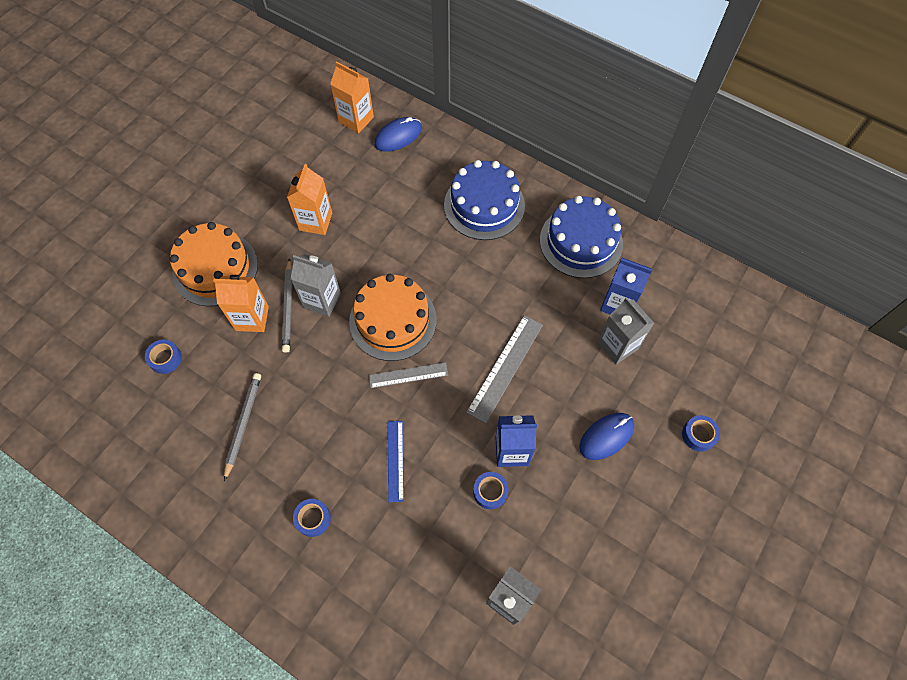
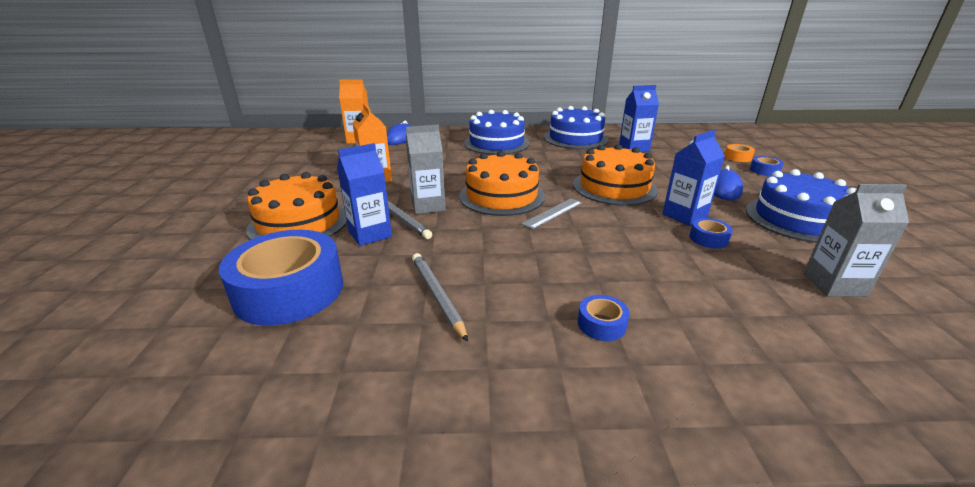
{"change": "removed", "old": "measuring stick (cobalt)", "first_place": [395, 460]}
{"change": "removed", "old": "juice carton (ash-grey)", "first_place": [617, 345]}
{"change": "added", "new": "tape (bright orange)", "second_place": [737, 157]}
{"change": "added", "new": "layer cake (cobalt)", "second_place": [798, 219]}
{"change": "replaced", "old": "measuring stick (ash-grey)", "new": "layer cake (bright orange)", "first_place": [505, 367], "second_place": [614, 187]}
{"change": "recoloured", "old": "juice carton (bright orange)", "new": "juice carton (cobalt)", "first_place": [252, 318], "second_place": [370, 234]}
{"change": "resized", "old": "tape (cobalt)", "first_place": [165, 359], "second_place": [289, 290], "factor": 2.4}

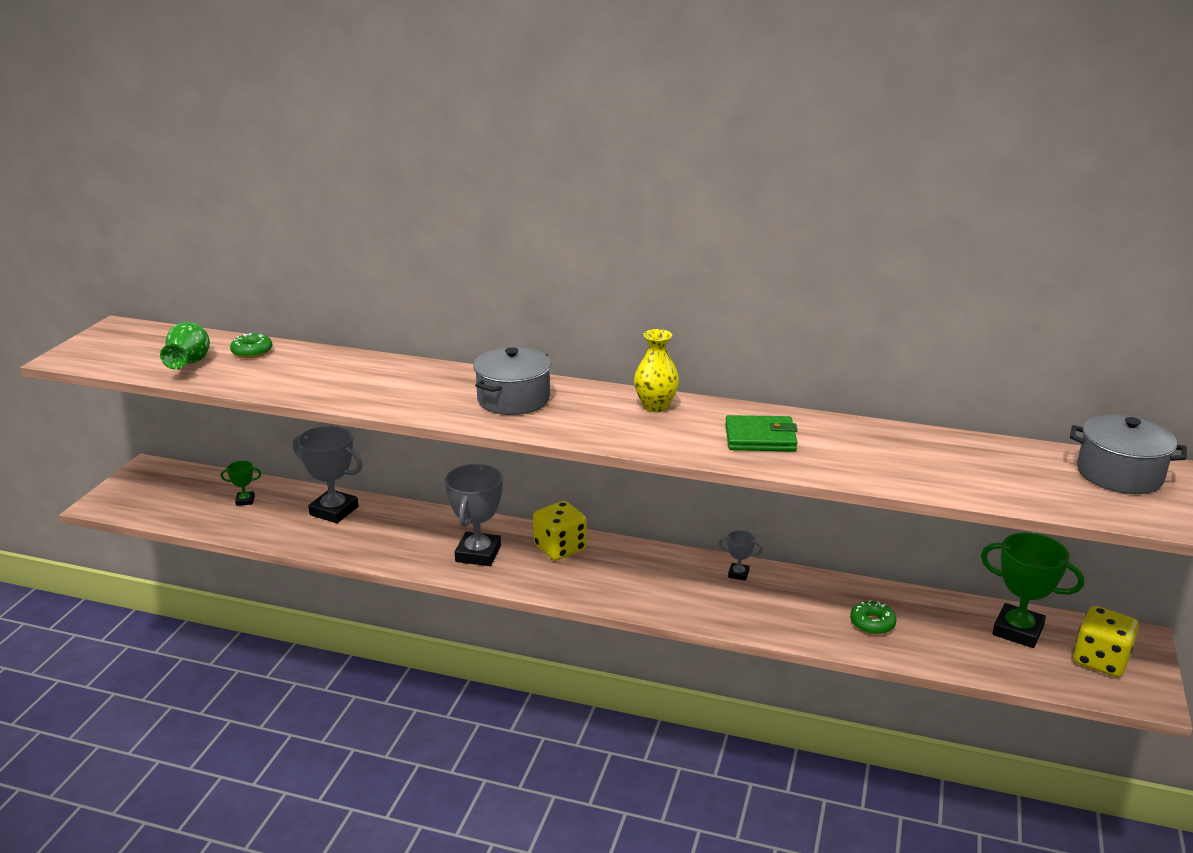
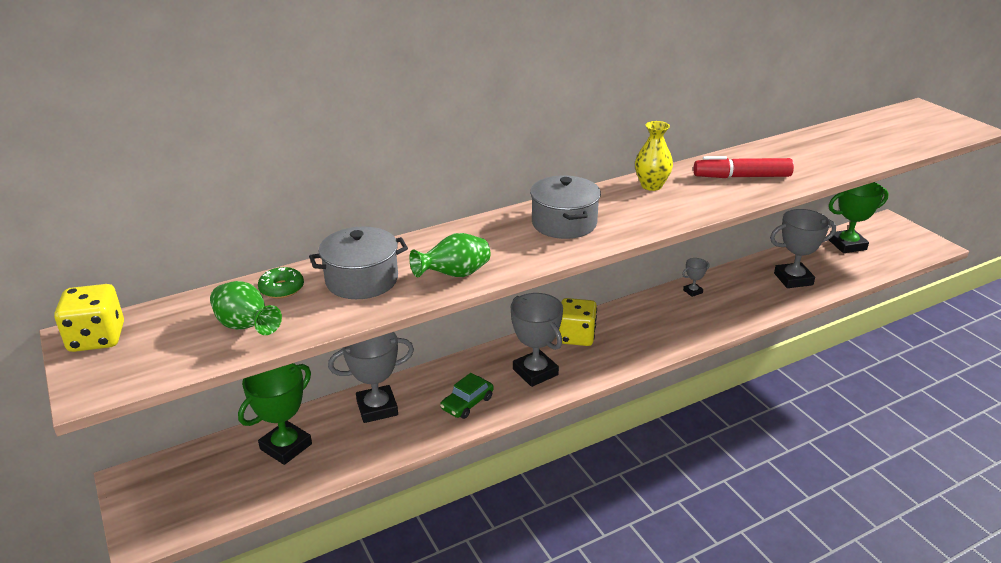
{"change": "added", "new": "vase (green)", "second_place": [454, 275]}
{"change": "added", "new": "automobile (green)", "second_place": [467, 403]}
{"change": "moved", "old": "stockpot (ash-grey)", "first_place": [1119, 474], "second_place": [362, 280]}
{"change": "moved", "old": "die (golden)", "first_place": [1100, 660], "second_place": [97, 338]}
{"change": "replaced", "old": "billfold (green)", "new": "marker pen (red)", "first_place": [760, 438], "second_place": [741, 177]}
{"change": "replaced", "old": "doughnut (green)", "new": "prize cup (ash-grey)", "first_place": [872, 623], "second_place": [793, 279]}
{"change": "resized", "old": "prize cup (green)", "first_place": [245, 500], "second_place": [286, 446], "factor": 2.08}

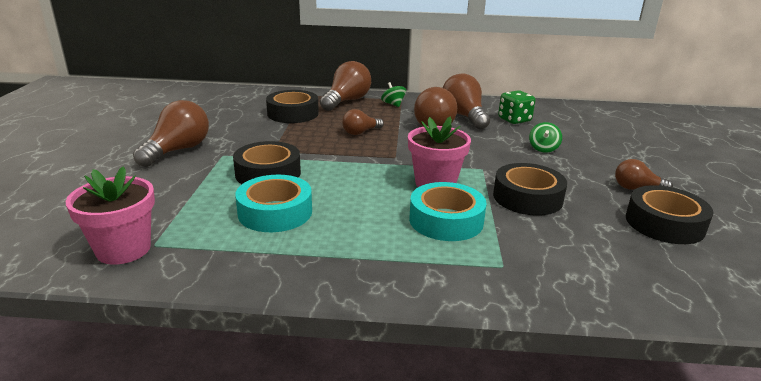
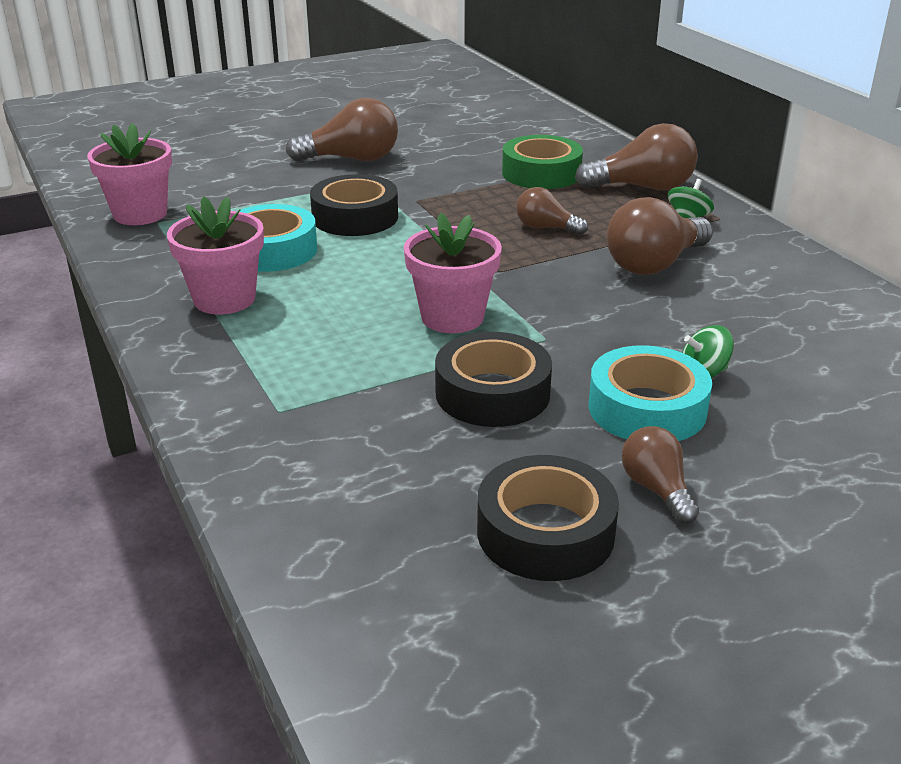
{"change": "removed", "old": "lightbulb (brown)", "first_place": [464, 116]}
{"change": "removed", "old": "die (green)", "first_place": [514, 120]}
{"change": "added", "new": "flower pot (pink)", "second_place": [224, 299]}
{"change": "moved", "old": "tape (teal)", "first_place": [446, 220], "second_place": [647, 408]}
{"change": "recoloured", "old": "tape (ebony)", "new": "tape (green)", "first_place": [293, 113], "second_place": [541, 173]}

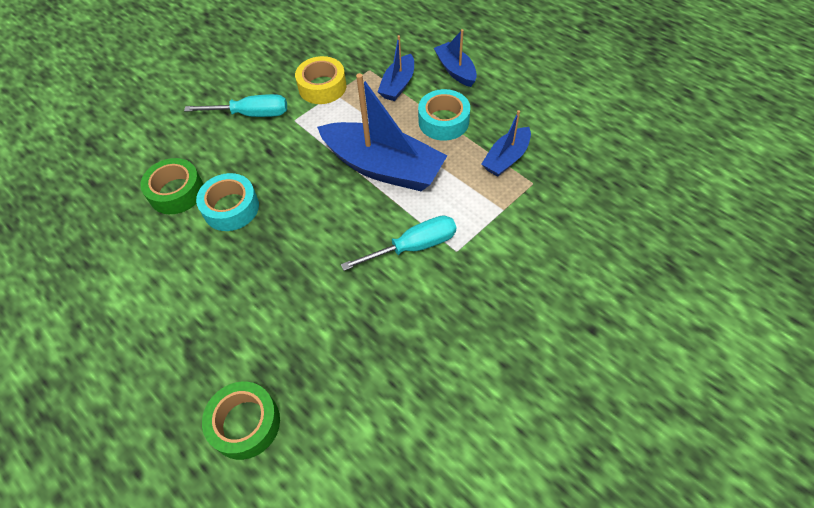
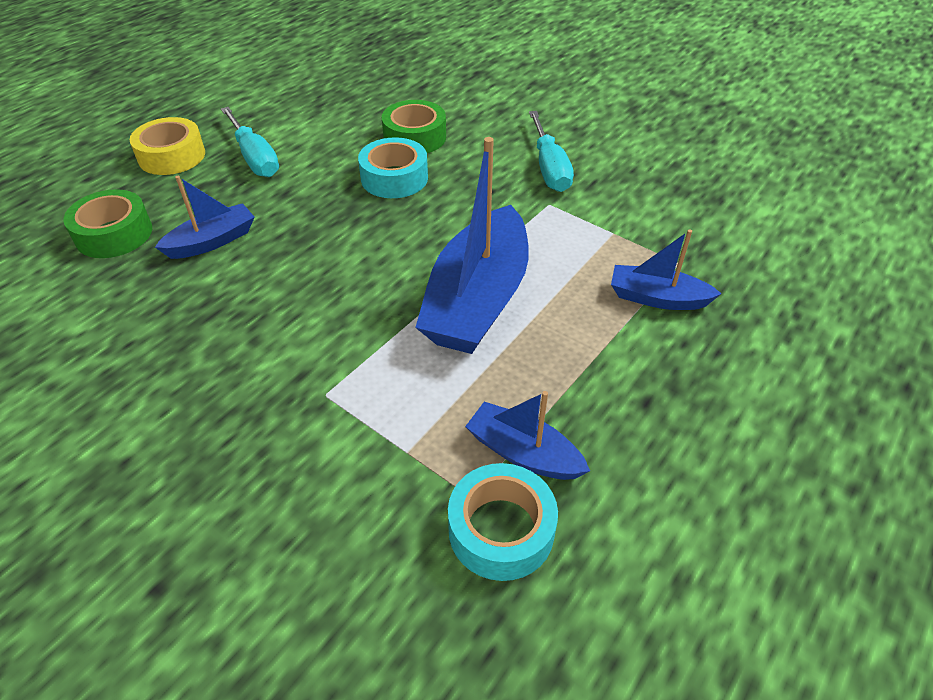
{"change": "moved", "old": "tape (golden)", "first_place": [322, 87], "second_place": [172, 156]}
{"change": "moved", "old": "screwdriver (teal)", "first_place": [414, 246], "second_place": [255, 158]}
{"change": "moved", "old": "tape (teal)", "first_place": [443, 121], "second_place": [501, 530]}
{"change": "moved", "old": "boat (cobalt)", "first_place": [455, 70], "second_place": [212, 241]}

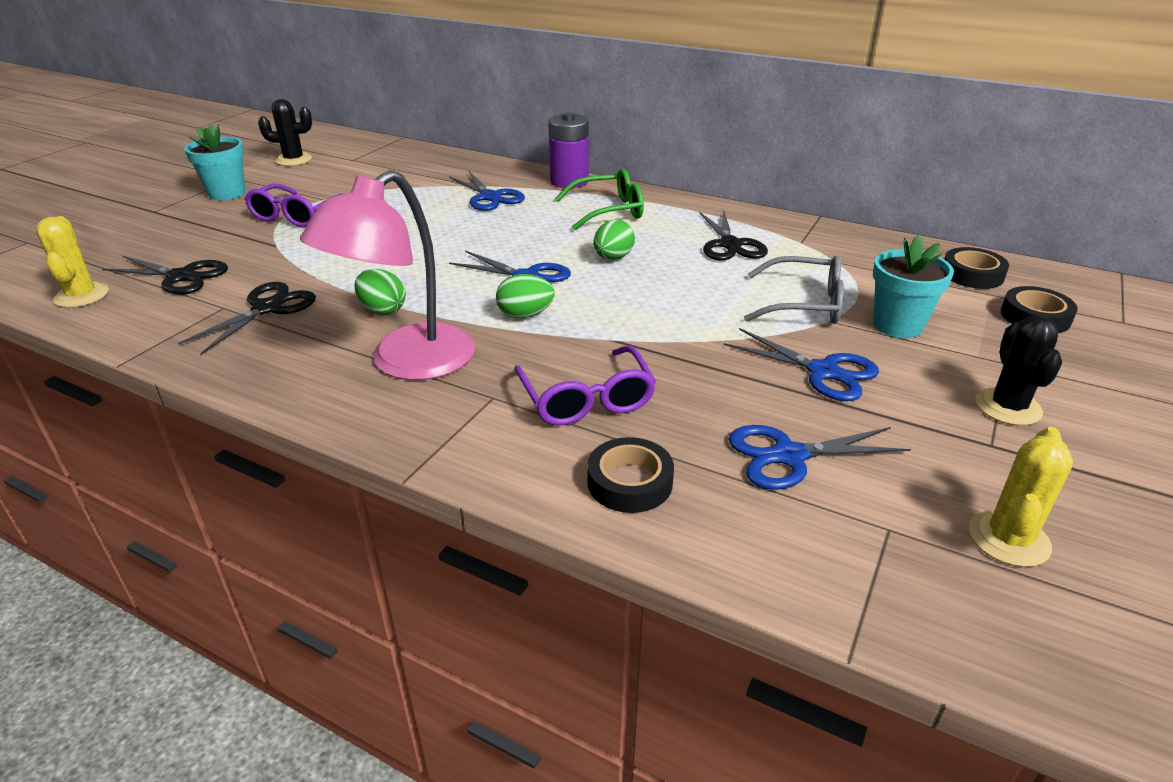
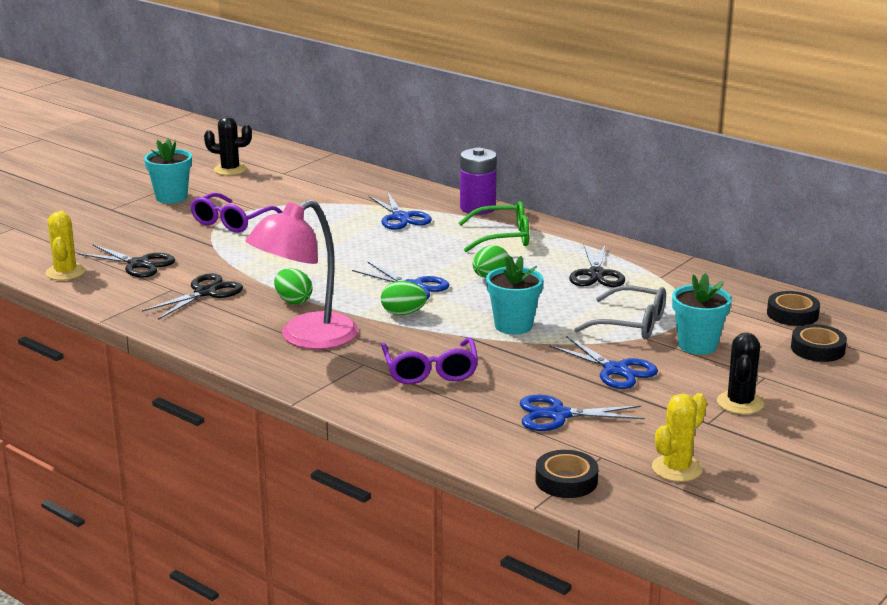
{"change": "added", "new": "flower pot (teal)", "second_place": [513, 326]}
{"change": "moved", "old": "tape (ebony)", "first_place": [630, 482], "second_place": [566, 480]}

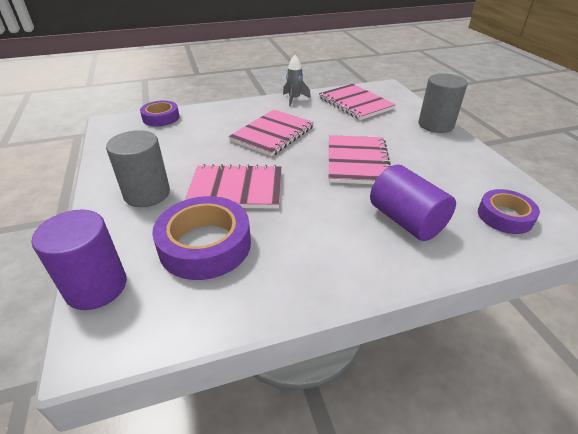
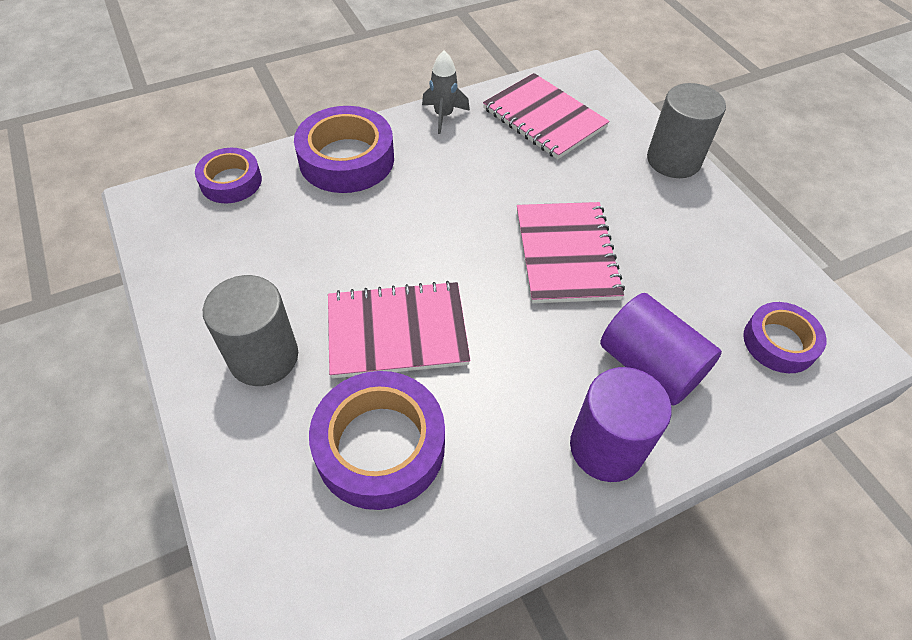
{"change": "removed", "old": "notebook (pink)", "first_place": [272, 134]}
{"change": "added", "new": "tape (violet)", "second_place": [346, 159]}
{"change": "moved", "old": "solid cylinder (violet)", "first_place": [96, 287], "second_place": [606, 447]}

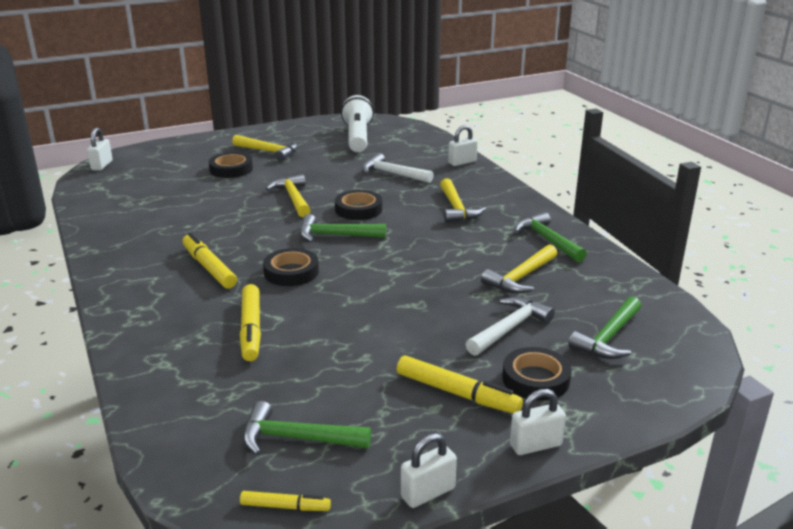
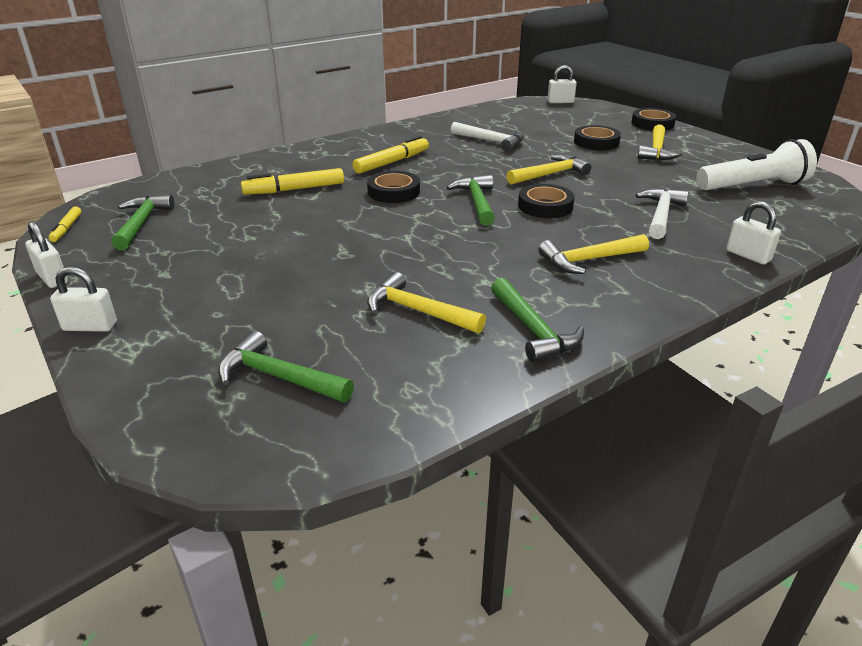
{"change": "removed", "old": "marker pen (golden)", "first_place": [457, 393]}
{"change": "moved", "old": "claw hammer (white)", "first_place": [509, 328], "second_place": [491, 141]}
{"change": "moved", "old": "tape (ebony)", "first_place": [535, 379], "second_place": [652, 124]}
{"change": "turned", "old": "small lock (white)", "first_place": [535, 445], "second_place": [90, 326], "degrees": -60}
{"change": "turned", "old": "claw hammer (green)", "first_place": [548, 240], "second_place": [532, 330], "degrees": 105}

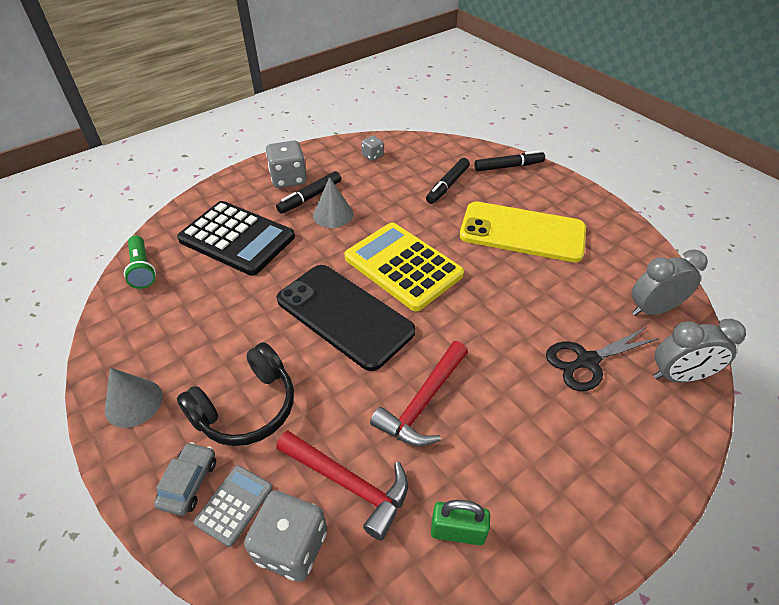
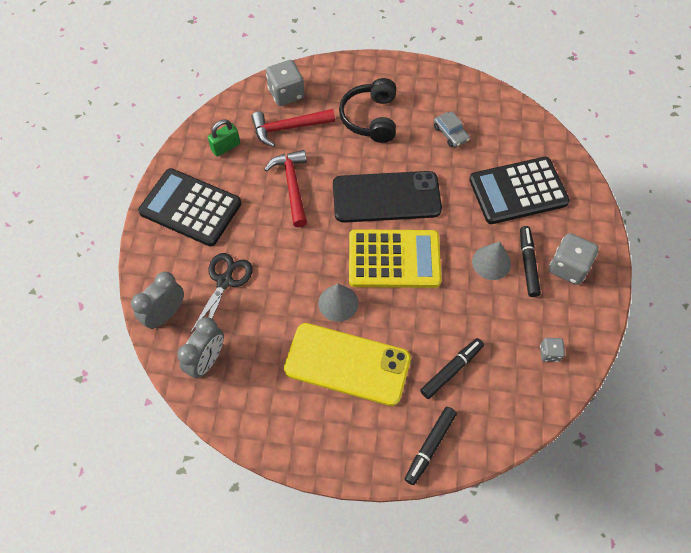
{"change": "removed", "old": "flashlight (green)", "first_place": [142, 269]}
{"change": "removed", "old": "adding machine (ash-grey)", "first_place": [234, 505]}
{"change": "added", "new": "adding machine (ebony)", "second_place": [190, 208]}
{"change": "moved", "old": "solid cone (ash-grey)", "first_place": [133, 402], "second_place": [338, 303]}
{"change": "moved", "old": "automobile (ash-grey)", "first_place": [189, 482], "second_place": [450, 133]}
{"change": "turned", "old": "marker pen (ebony)", "first_place": [447, 185], "second_place": [451, 370], "degrees": 60}
{"change": "turned", "old": "phone (golden)", "first_place": [522, 232], "second_place": [347, 364], "degrees": 45}

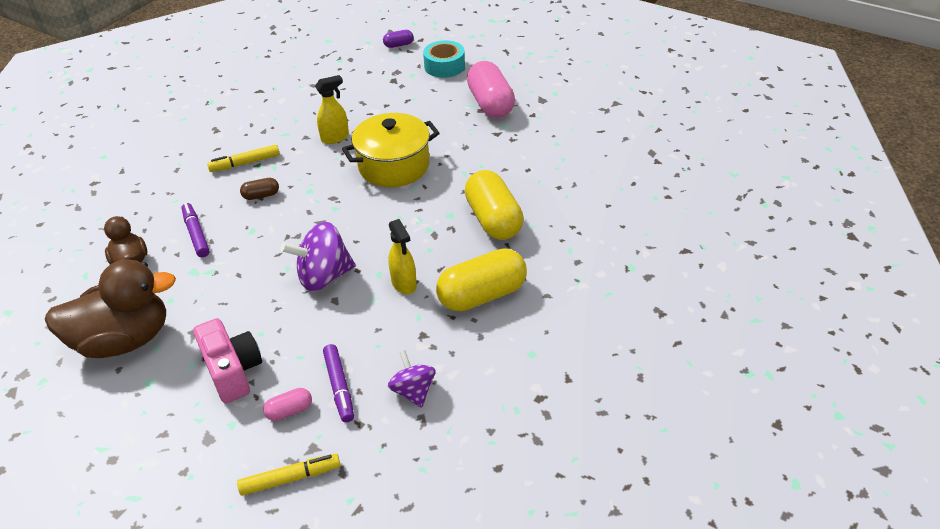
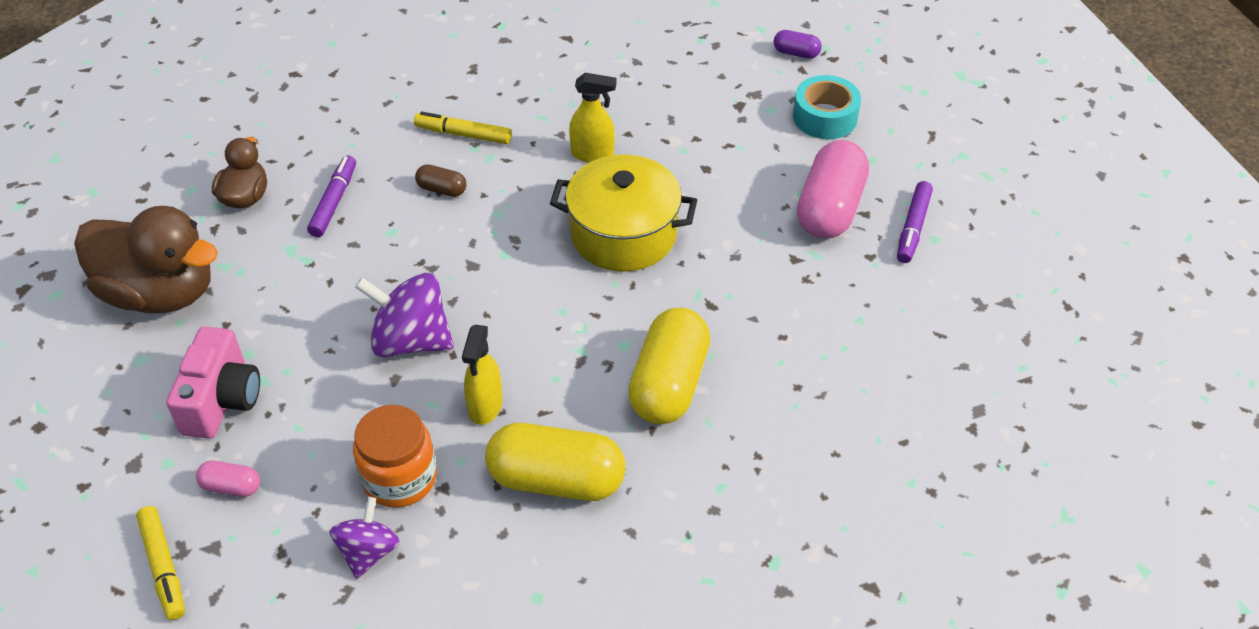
{"change": "added", "new": "jam jar (bright orange)", "second_place": [400, 478]}
{"change": "moved", "old": "marker pen (violet)", "first_place": [339, 387], "second_place": [913, 228]}
{"change": "turned", "old": "marker pen (golden)", "first_place": [290, 478], "second_place": [163, 567], "degrees": 45}

